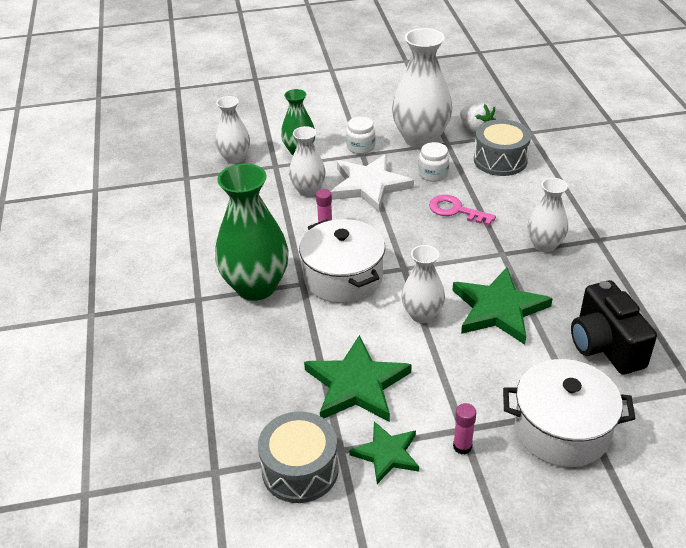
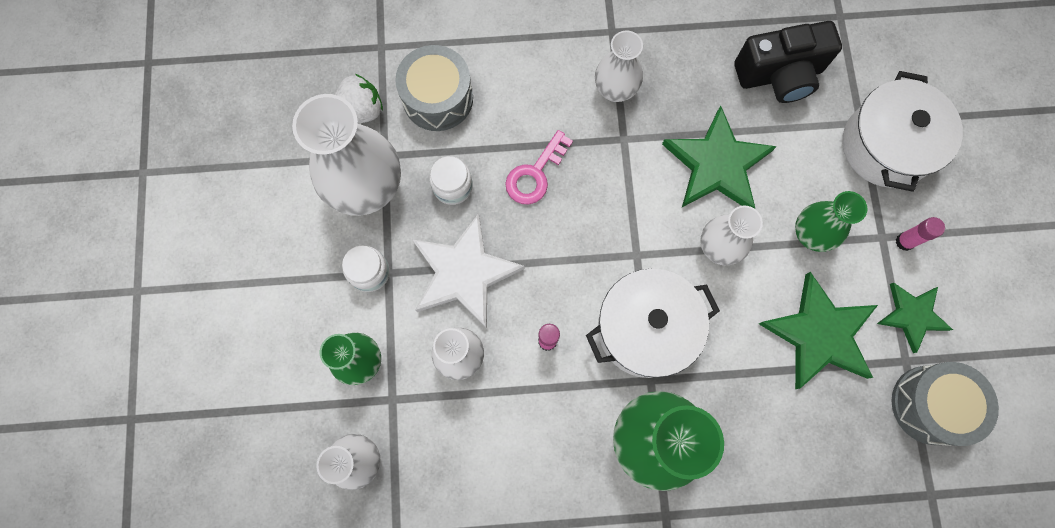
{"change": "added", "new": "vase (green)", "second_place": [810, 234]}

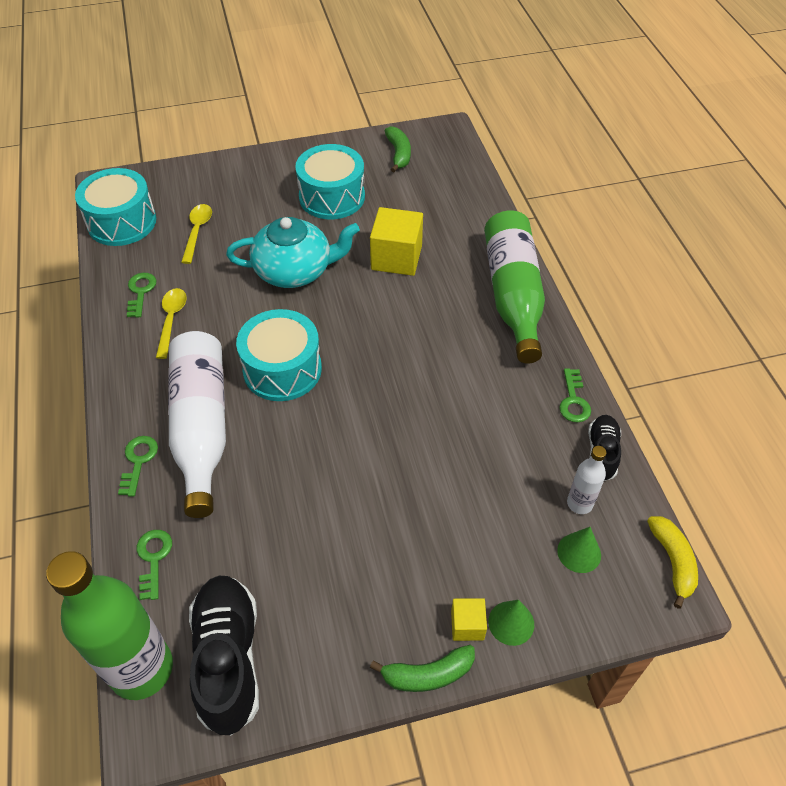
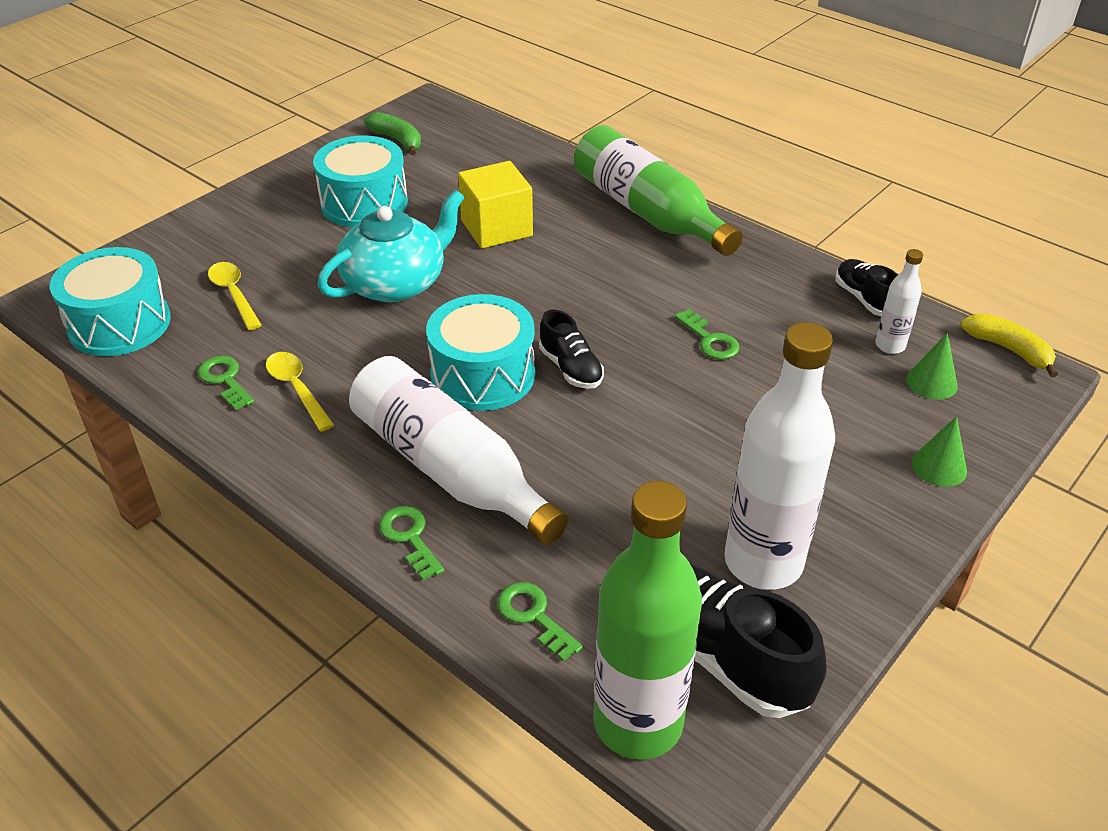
{"change": "removed", "old": "toy banana (green)", "first_place": [427, 674]}
{"change": "removed", "old": "solid cube (golden)", "first_place": [467, 625]}
{"change": "added", "new": "sneaker (ebony)", "second_place": [571, 368]}
{"change": "added", "new": "bottle (white)", "second_place": [763, 562]}
{"change": "moved", "old": "key (green)", "first_place": [573, 400], "second_place": [710, 340]}

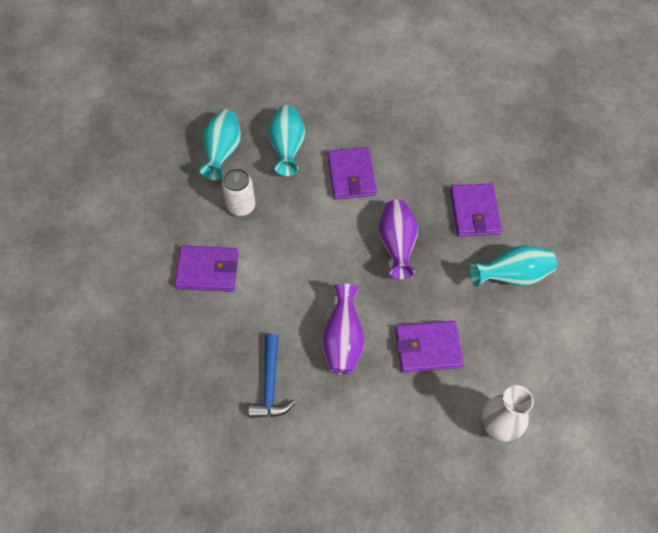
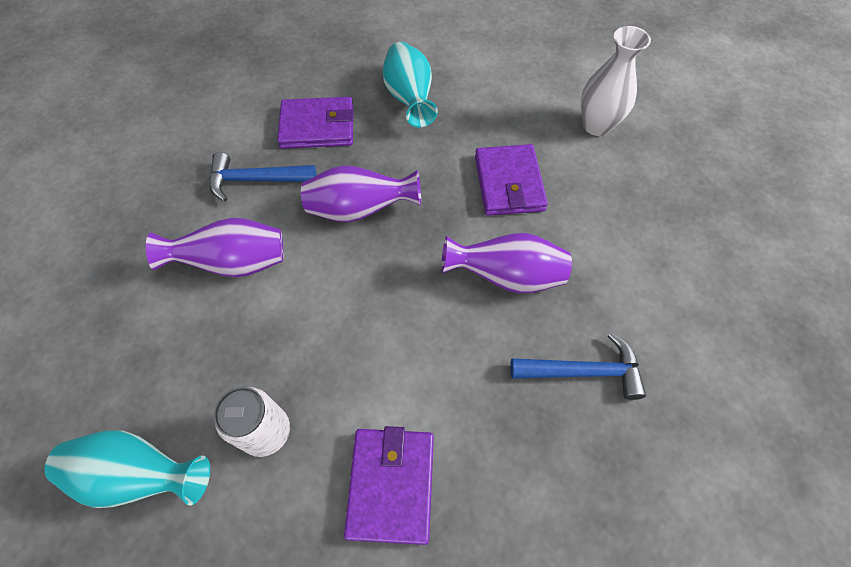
{"change": "removed", "old": "vase (teal)", "first_place": [287, 148]}
{"change": "added", "new": "claw hammer (cobalt)", "second_place": [256, 180]}
{"change": "replaced", "old": "billfold (violet)", "new": "vase (violet)", "first_place": [351, 175], "second_place": [234, 263]}

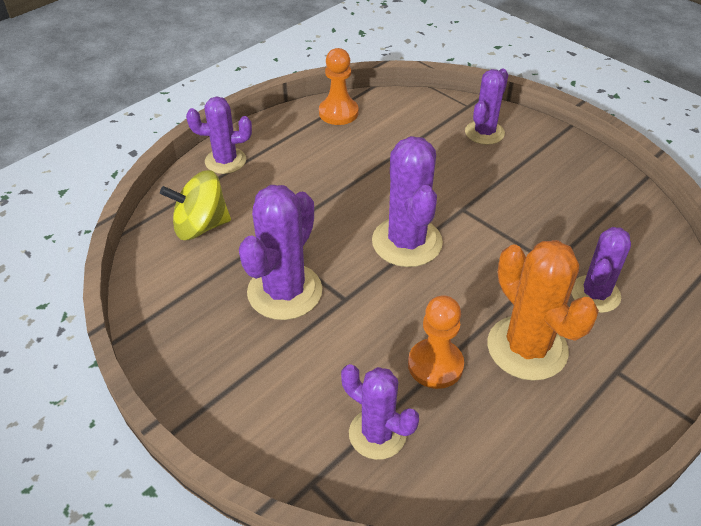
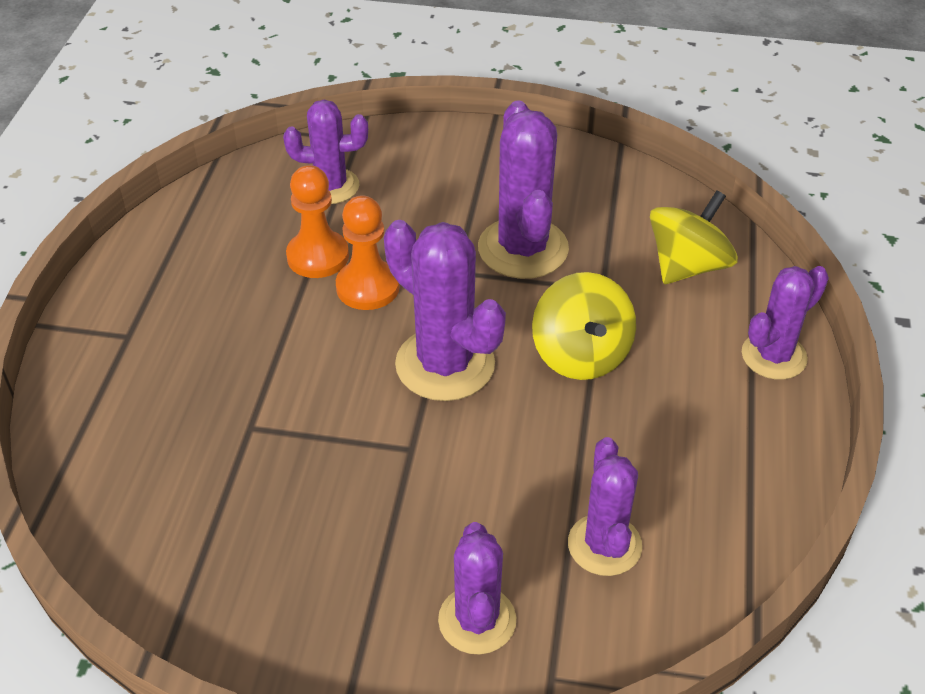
{"change": "removed", "old": "saguaro cactus (bright orange)", "first_place": [527, 348]}
{"change": "added", "new": "whirligig (golden)", "second_place": [581, 354]}
{"change": "moved", "old": "game pawn (bright orange)", "first_place": [338, 113], "second_place": [367, 287]}
{"change": "moved", "old": "saguaro cactus (violet)", "first_place": [595, 294], "second_place": [604, 545]}

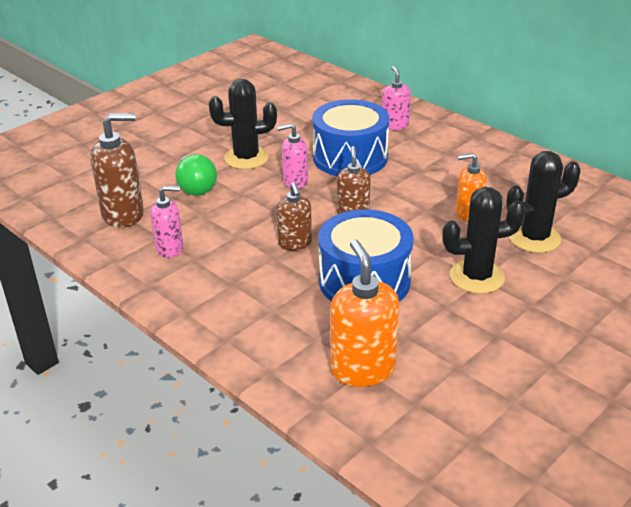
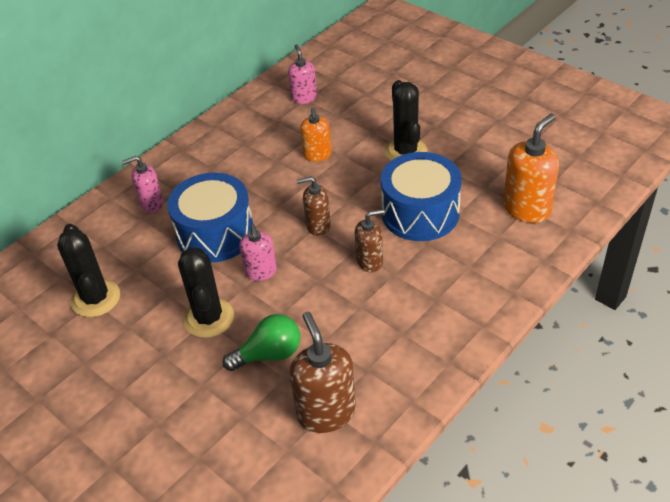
{"change": "moved", "old": "soap pump (pink)", "first_place": [170, 248], "second_place": [304, 98]}
{"change": "moved", "old": "saguaro cactus (ebony)", "first_place": [534, 238], "second_place": [96, 298]}
{"change": "turned", "old": "soap pump (bright orange)", "first_place": [363, 369], "second_place": [526, 208], "degrees": 150}

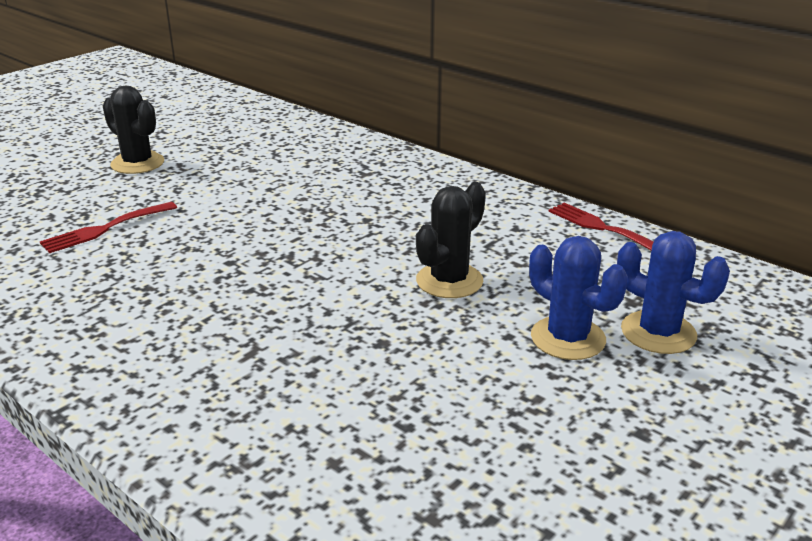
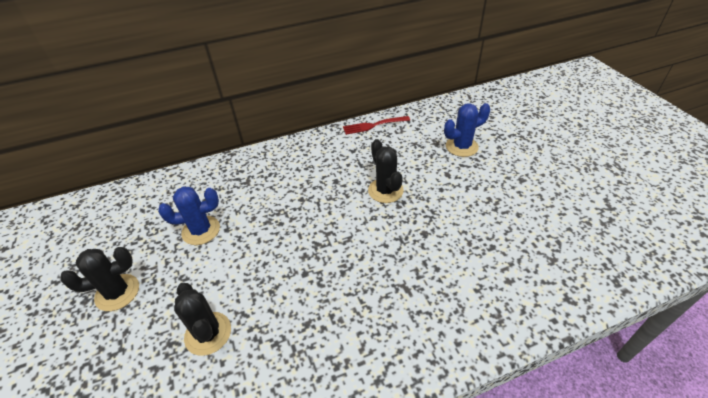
{"change": "moved", "old": "saguaro cactus (cobalt)", "first_place": [568, 338], "second_place": [201, 230]}
{"change": "replaced", "old": "dinner fork (red)", "new": "saguaro cactus (ebony)", "first_place": [105, 229], "second_place": [208, 333]}

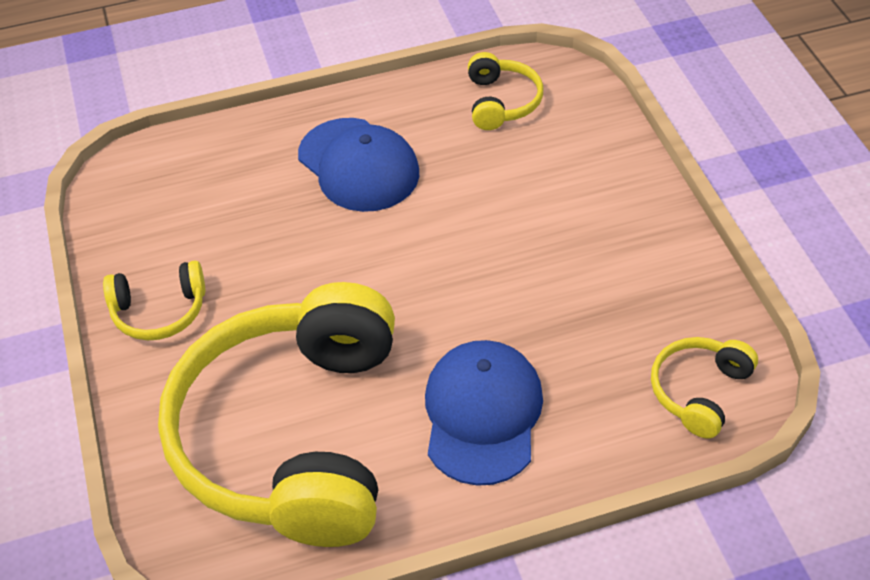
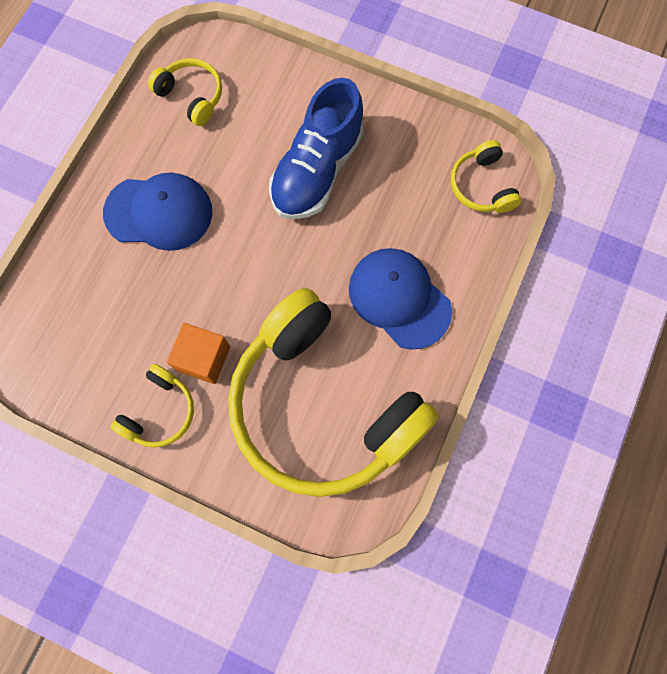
{"change": "added", "new": "solid cube (bright orange)", "second_place": [204, 358]}
{"change": "added", "new": "sneaker (cobalt)", "second_place": [317, 170]}

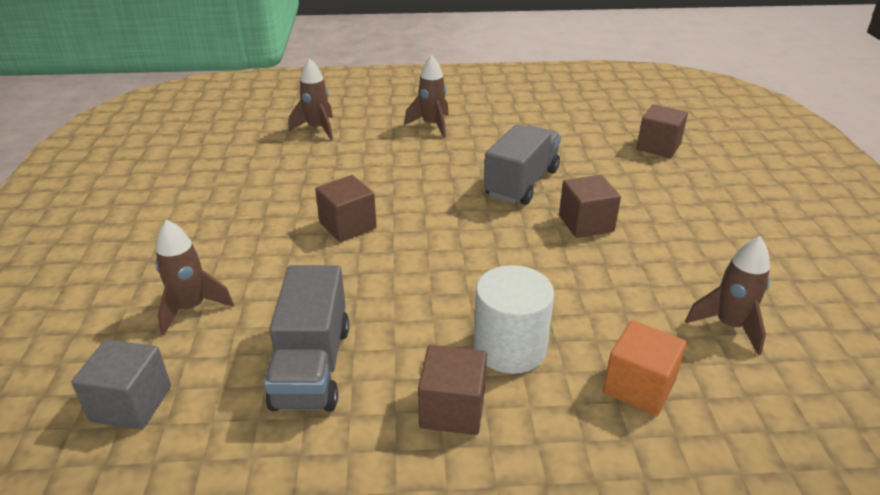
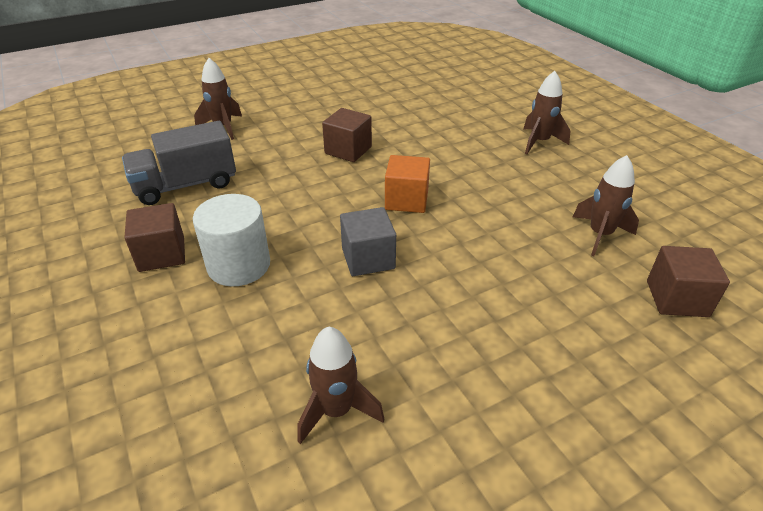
{"change": "removed", "old": "lorry (ash-grey)", "first_place": [521, 183]}
{"change": "removed", "old": "solid cube (brown)", "first_place": [586, 223]}
{"change": "moved", "old": "solid cube (ash-grey)", "first_place": [131, 403], "second_place": [368, 258]}
{"change": "moved", "old": "toy rocket (brown)", "first_place": [317, 129], "second_place": [600, 235]}
{"change": "moved", "old": "solid cube (bright orange)", "first_place": [639, 387], "second_place": [406, 200]}

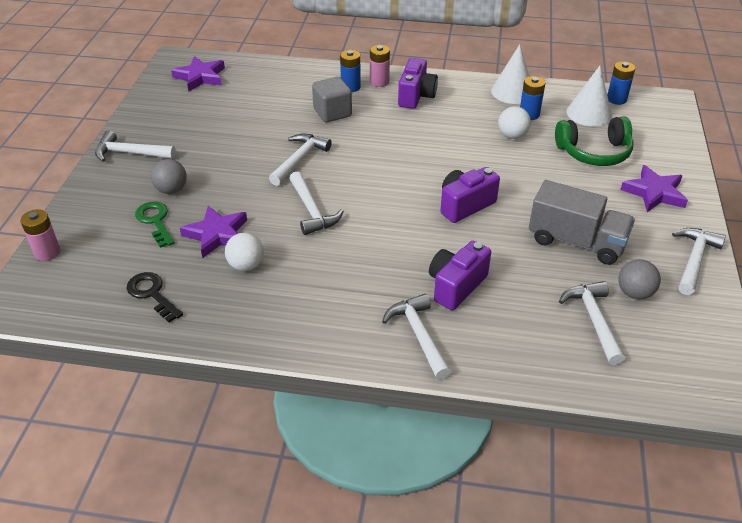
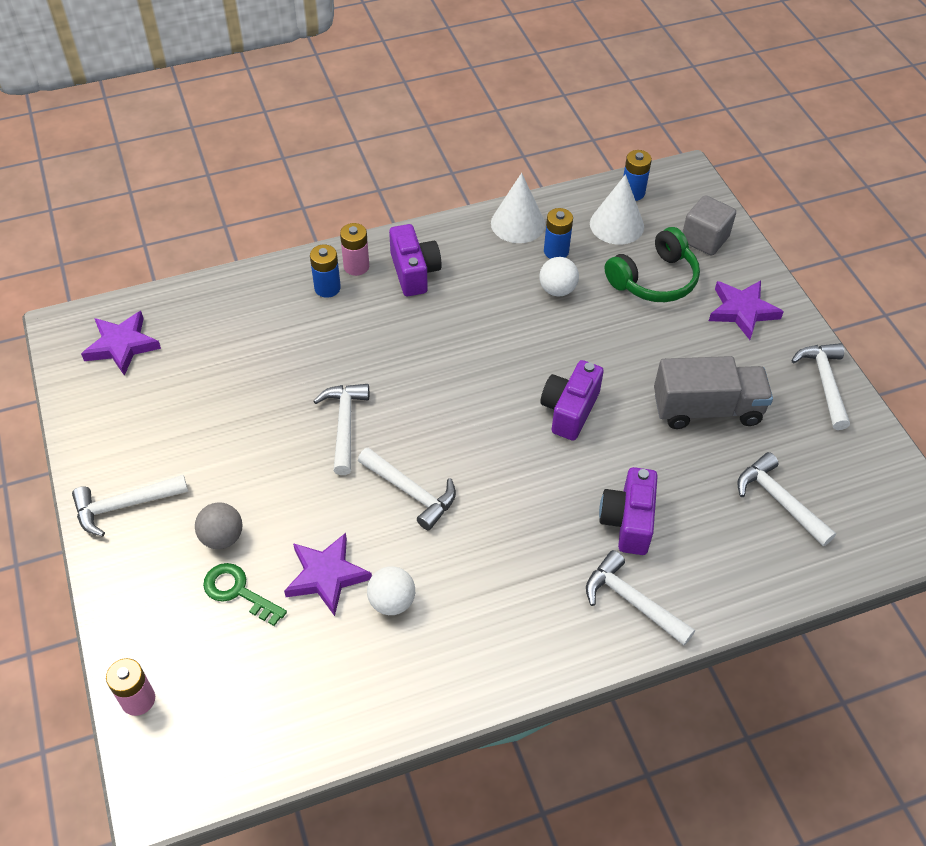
{"change": "removed", "old": "key (ebony)", "first_place": [152, 294]}
{"change": "removed", "old": "sphere (ash-grey)", "first_place": [634, 293]}
{"change": "moved", "old": "solid cube (ash-grey)", "first_place": [332, 113], "second_place": [704, 239]}

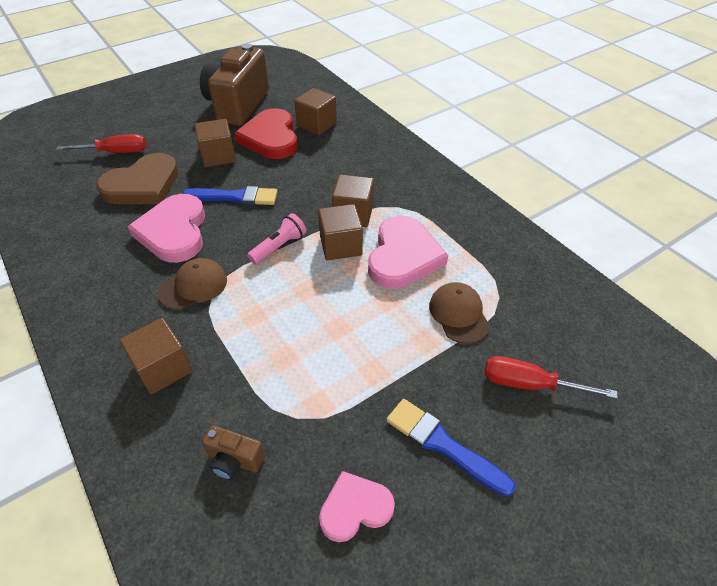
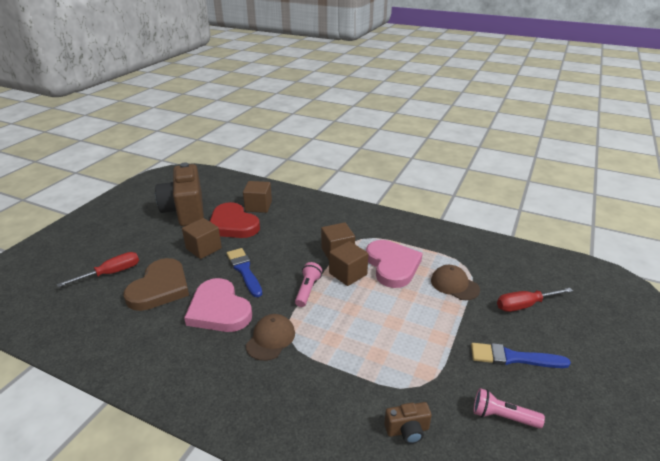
{"change": "removed", "old": "solid cube (brown)", "first_place": [163, 368]}
{"change": "replaced", "old": "heart shape (pink)", "new": "flashlight (pink)", "first_place": [355, 508], "second_place": [502, 417]}
{"change": "turned", "old": "paintbrush (cobalt)", "first_place": [235, 197], "second_place": [244, 270], "degrees": -90}

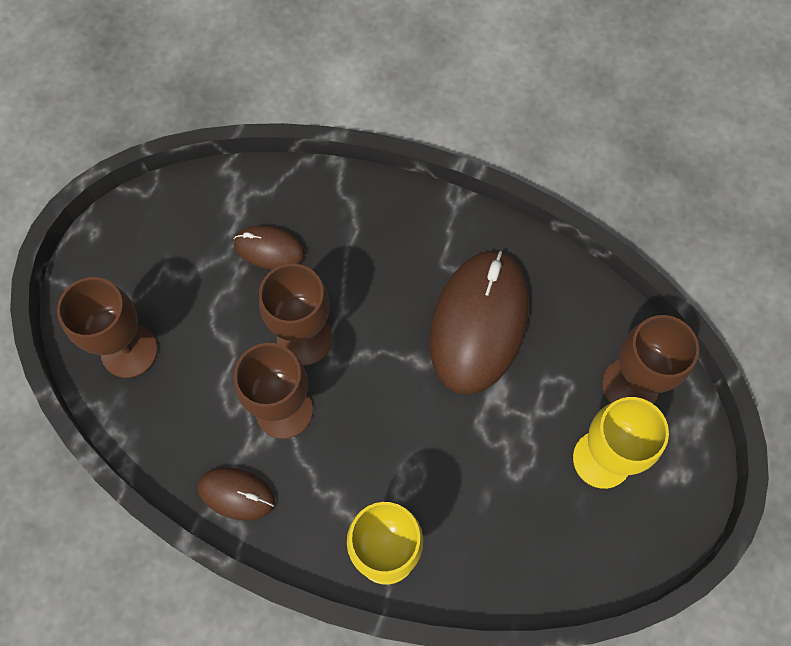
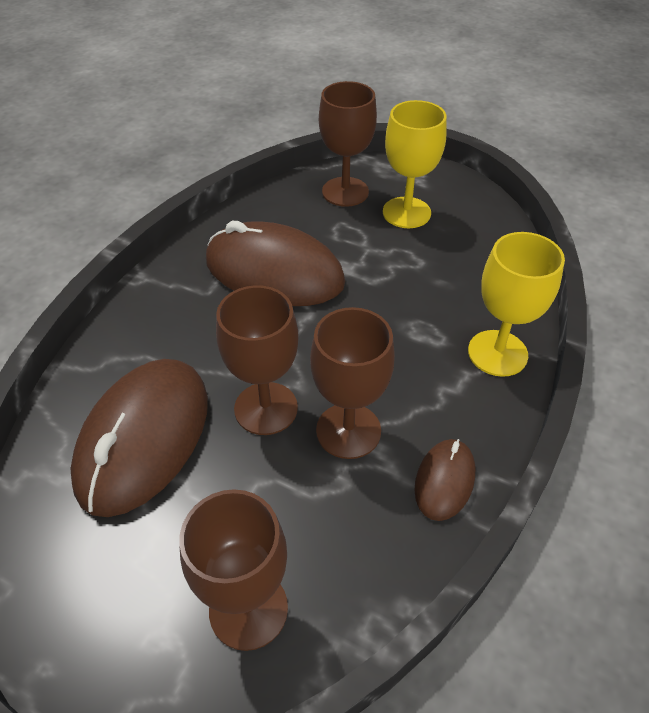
{"change": "resized", "old": "computer mouse (brown)", "first_place": [269, 249], "second_place": [144, 438], "factor": 2.05}

